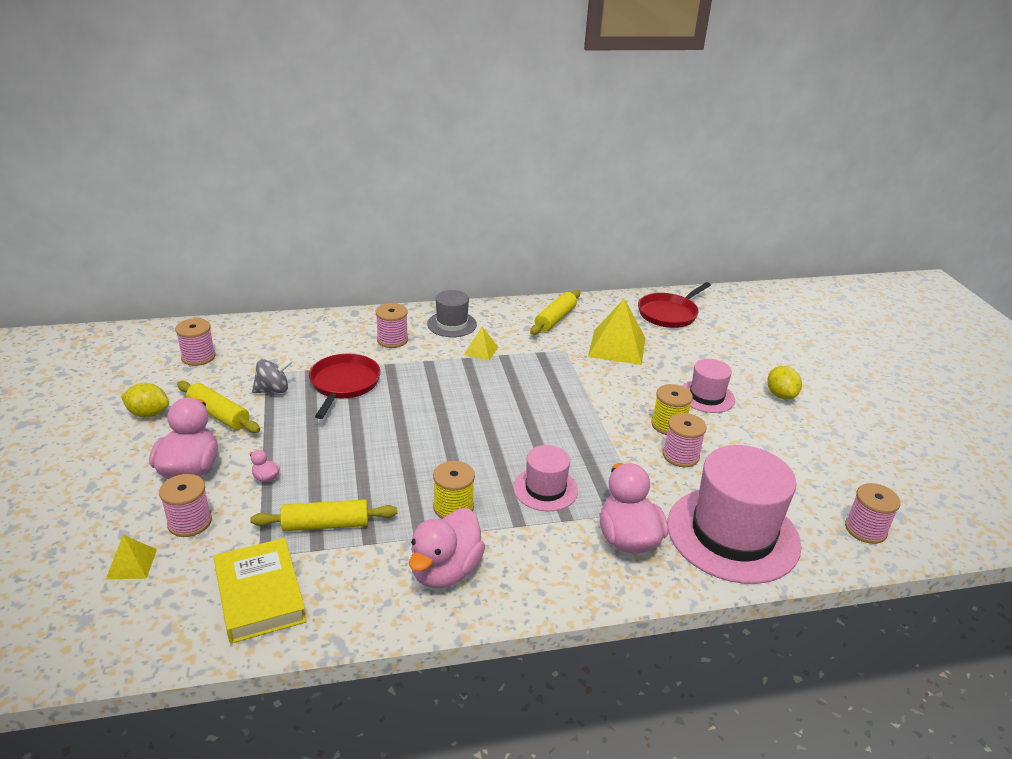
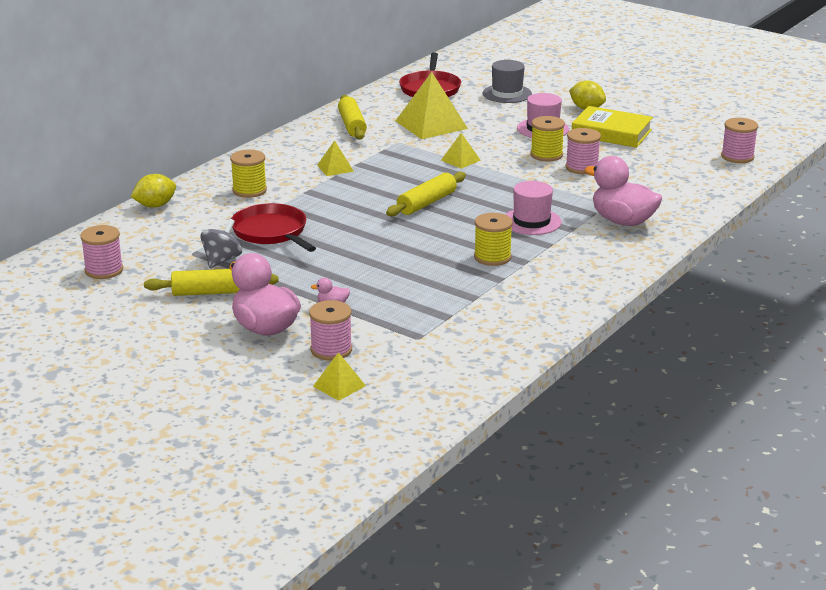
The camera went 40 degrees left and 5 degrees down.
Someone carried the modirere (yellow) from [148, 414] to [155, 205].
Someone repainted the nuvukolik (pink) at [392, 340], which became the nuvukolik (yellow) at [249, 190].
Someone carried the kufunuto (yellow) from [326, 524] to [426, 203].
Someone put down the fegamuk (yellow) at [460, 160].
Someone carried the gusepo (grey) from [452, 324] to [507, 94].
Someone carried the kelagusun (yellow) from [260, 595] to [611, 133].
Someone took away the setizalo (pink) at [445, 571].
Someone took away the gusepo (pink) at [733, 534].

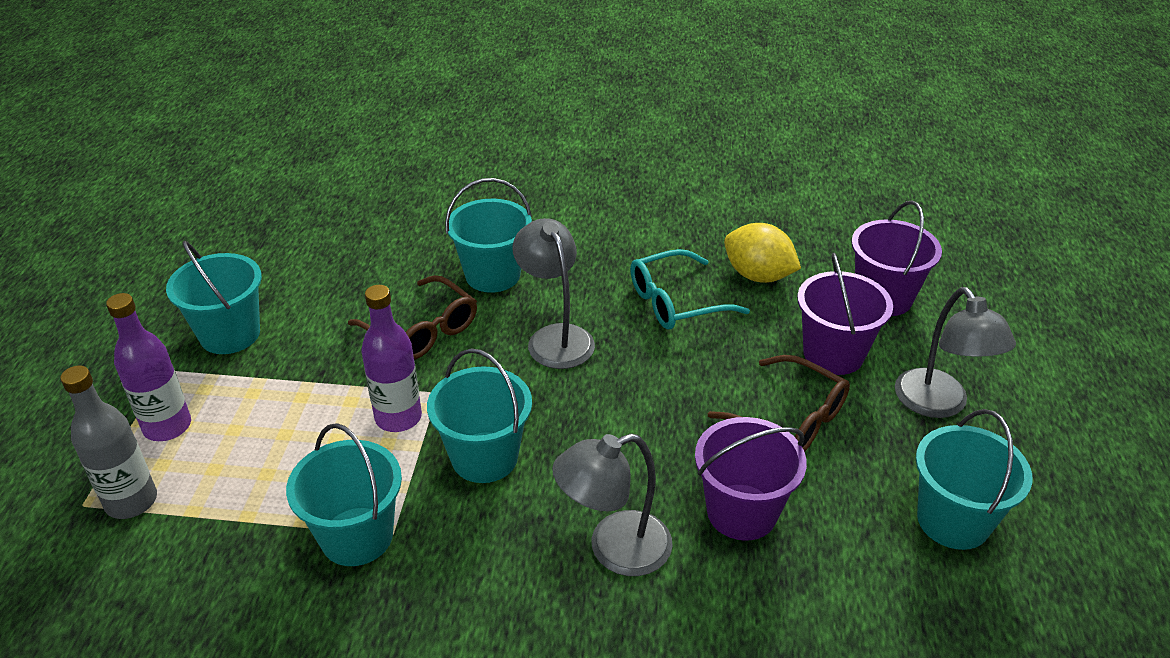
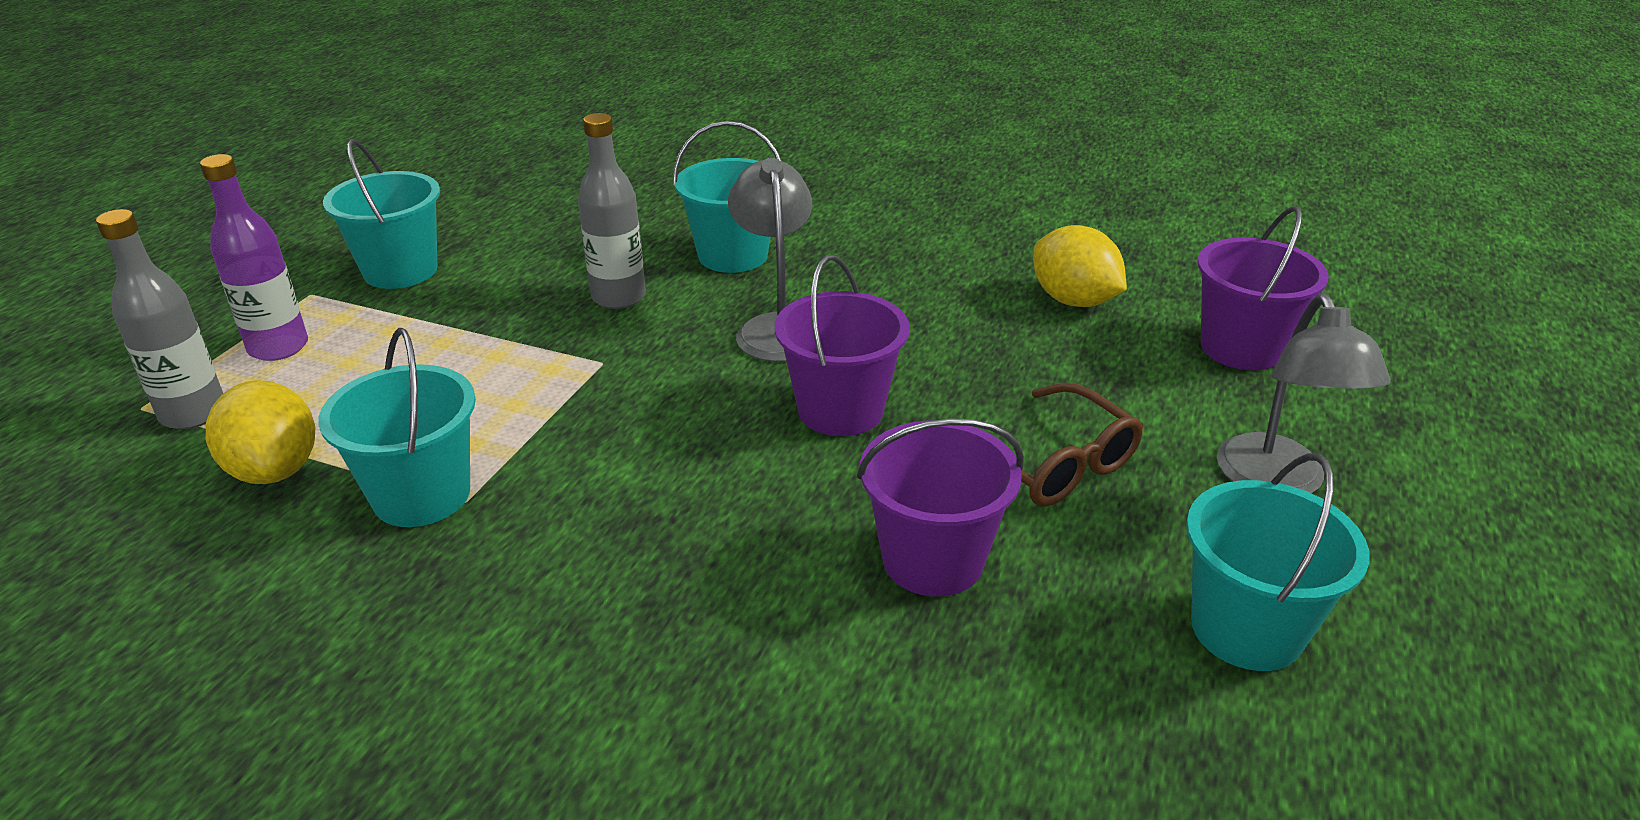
The camera went 15 degrees right and 5 degrees down.
Someone put down the modirere (yellow) at [275, 470].
Someone swapped the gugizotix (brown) at [421, 330] for the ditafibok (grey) at [618, 297].
Someone carried the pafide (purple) from [833, 354] to [840, 410].
Someone took away the ditafibok (purple) at [398, 418].
Someone took away the pafide (turquoise) at [484, 457].
Someone took away the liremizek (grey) at [614, 549].
Someone took away the gugizotix (turquoise) at [676, 302].

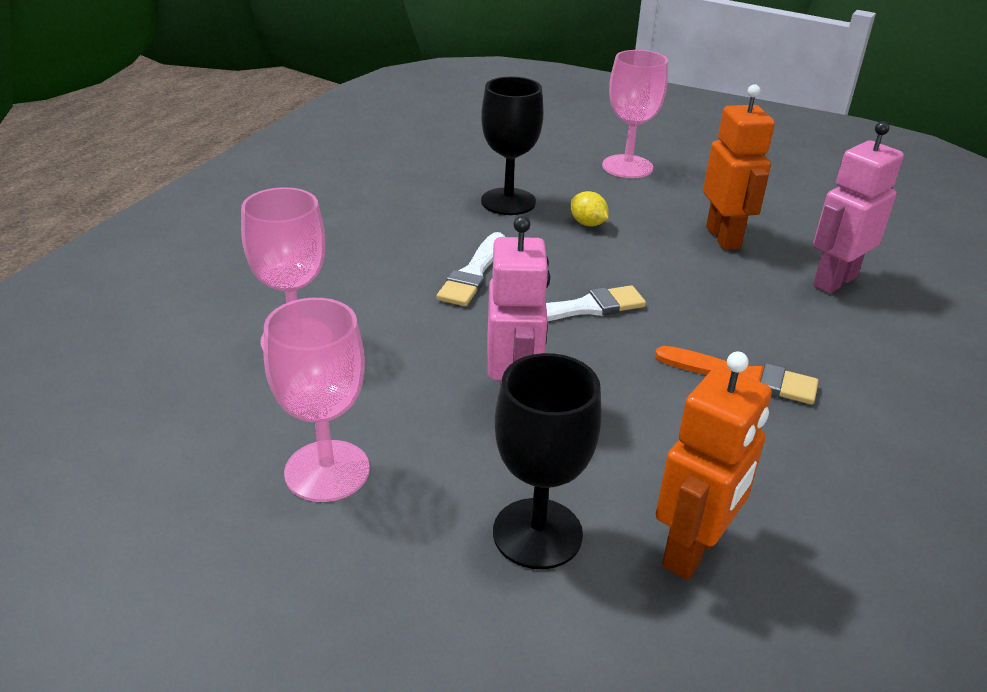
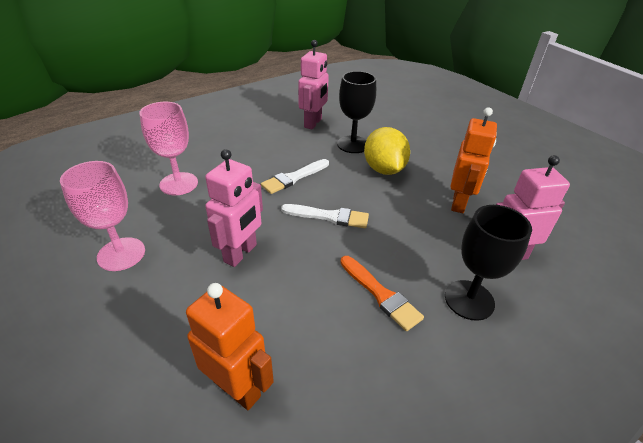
The camera went 30 degrees right and 5 degrees up.
Someone rotated the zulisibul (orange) at [692, 551] by 120 degrees counterclockwise.
Someone put down the zulisibul (pink) at [313, 123].
Someone scaled the modirere (yellow) at [587, 224] by 2.12.
Someone carried the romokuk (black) from [537, 533] to [469, 300].
Someone took away the romokuk (pink) at [627, 167].

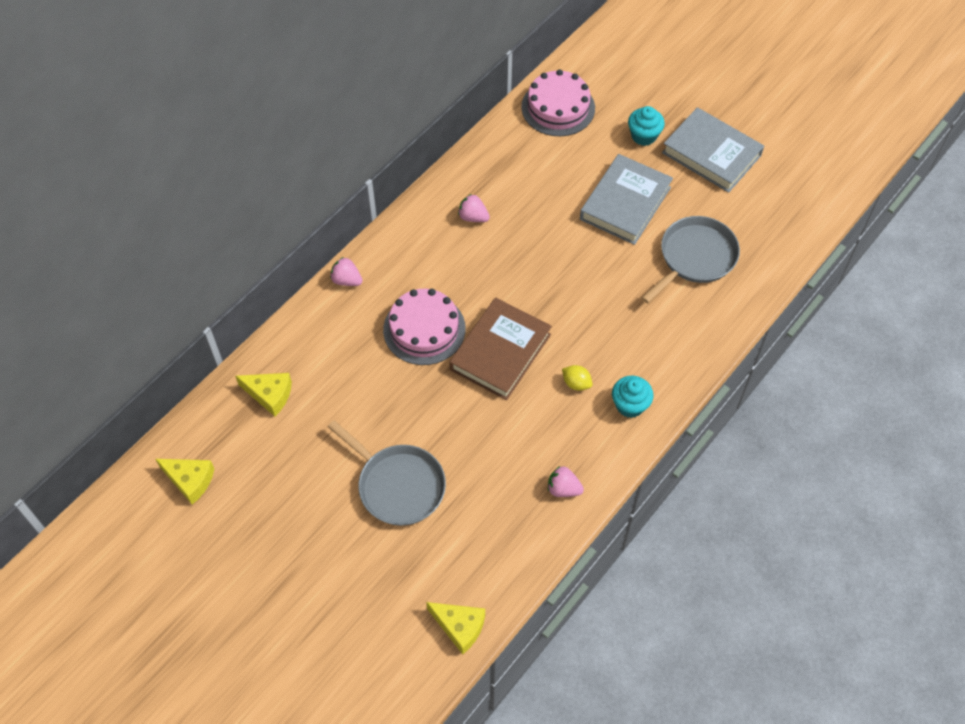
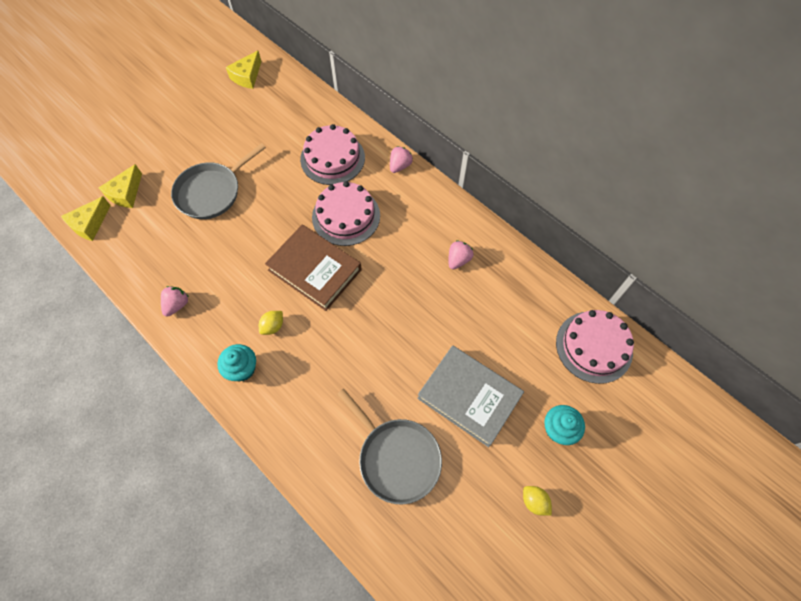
The camera went 95 degrees right and 5 degrees up.
Someone carried the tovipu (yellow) from [270, 395] to [126, 193].
Someone put down the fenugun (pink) at [332, 158].
Someone swapped the kelagusun (grey) at [711, 154] for the modirere (yellow) at [534, 501].

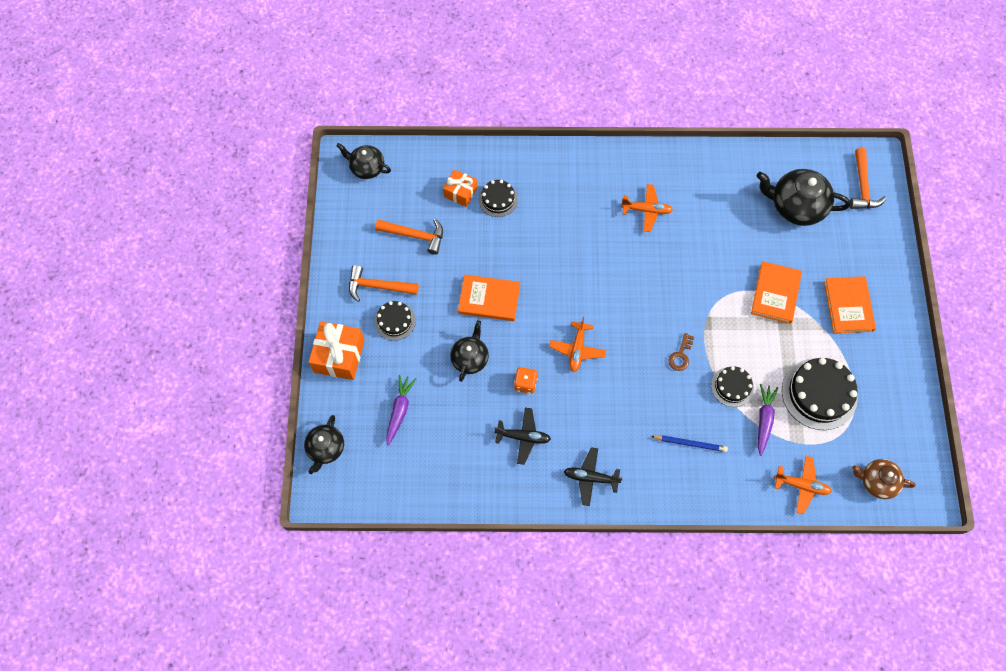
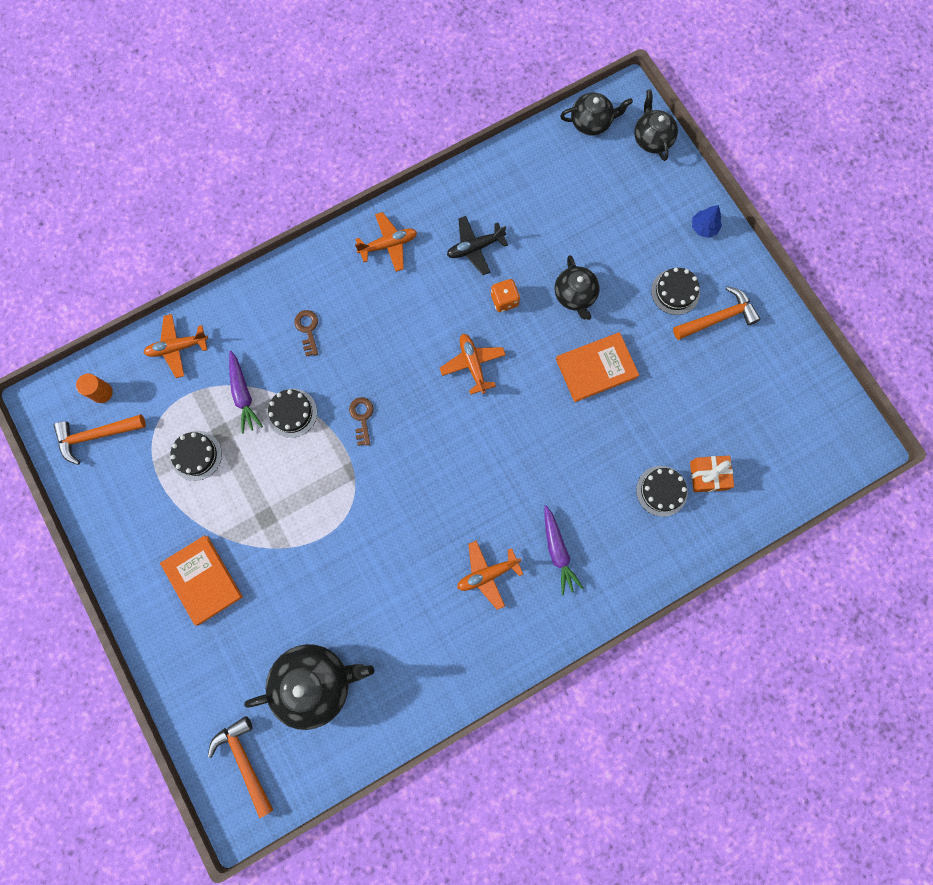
The camera went 150 degrees right and 10 degrees up.
Someone carried the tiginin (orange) from [415, 235] to [96, 435].
Someone swapped the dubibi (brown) at [877, 481] for the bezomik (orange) at [102, 392].
Someone scaled the fenugun (black) at [819, 394] by 0.57.
Someone swapped the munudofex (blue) at [690, 443] for the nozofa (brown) at [308, 330].
Someone repainted the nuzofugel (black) at [591, 478], which became the nuzofugel (orange) at [388, 245].
Someone carried the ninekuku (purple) from [399, 410] to [557, 551].
Someone carried the dubibi (black) from [366, 168] to [591, 122].
Someone swapped the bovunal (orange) at [339, 356] for the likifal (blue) at [704, 227].
Someone took away the kelagusun (orange) at [775, 293].

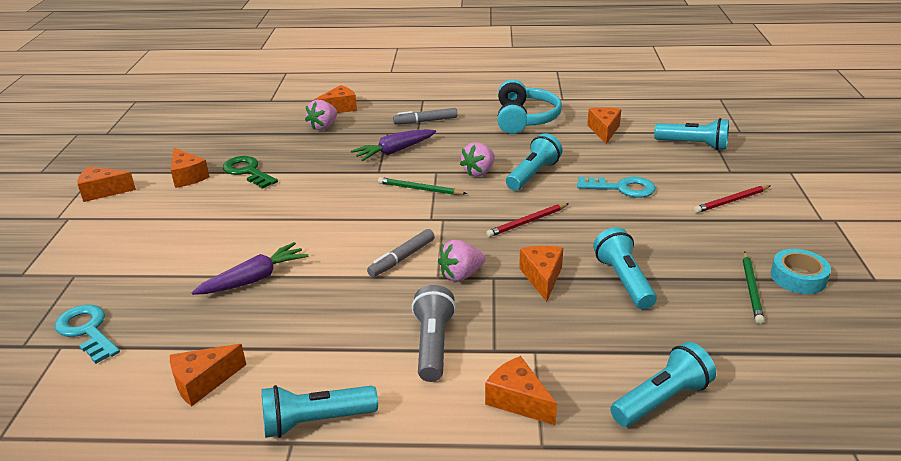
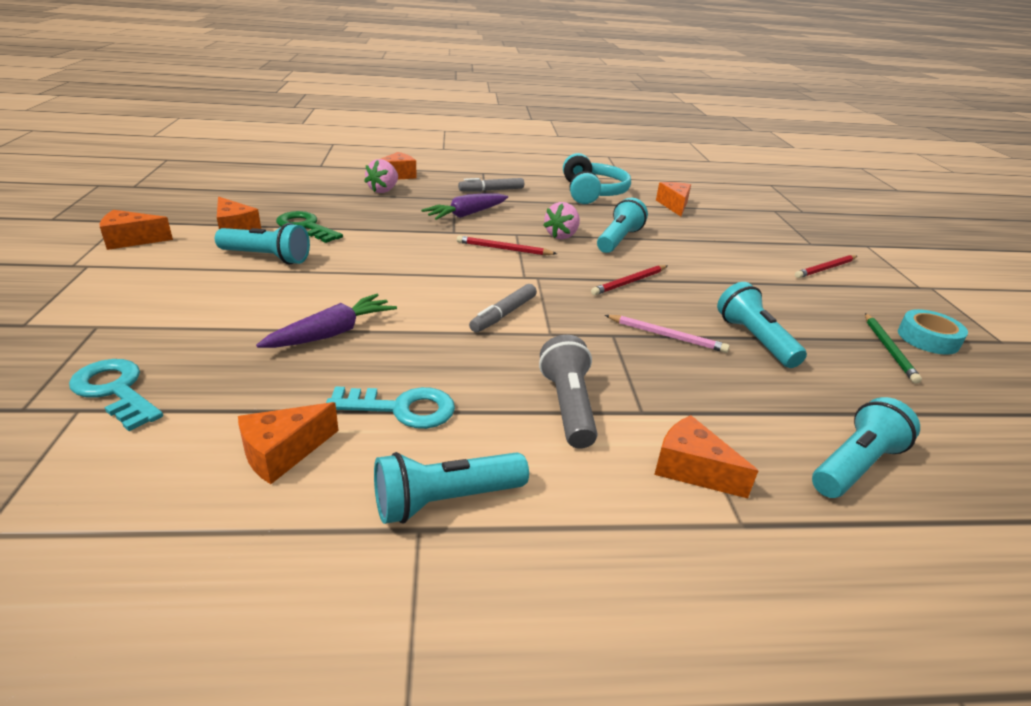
The camera went 10 degrees left and 0 degrees up.
Someone carried the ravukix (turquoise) from [693, 145] to [267, 257].
Someone carried the nozofa (turquoise) from [622, 188] to [402, 409].
Someone repainted the munudofex (green) at [420, 189], which became the munudofex (red) at [504, 249].
Someone swapped the tovipu (orange) at [542, 277] for the munudofex (pink) at [666, 336].
Someone took away the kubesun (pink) at [461, 275].

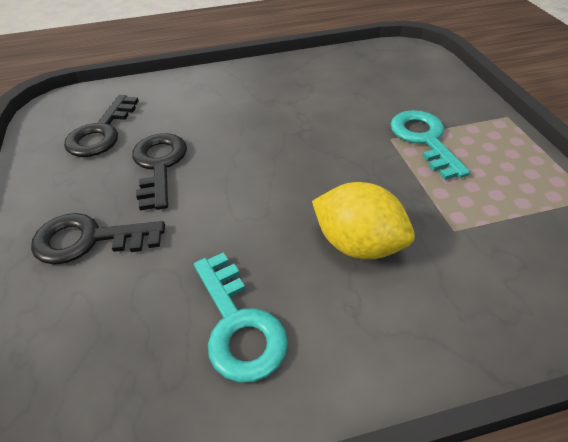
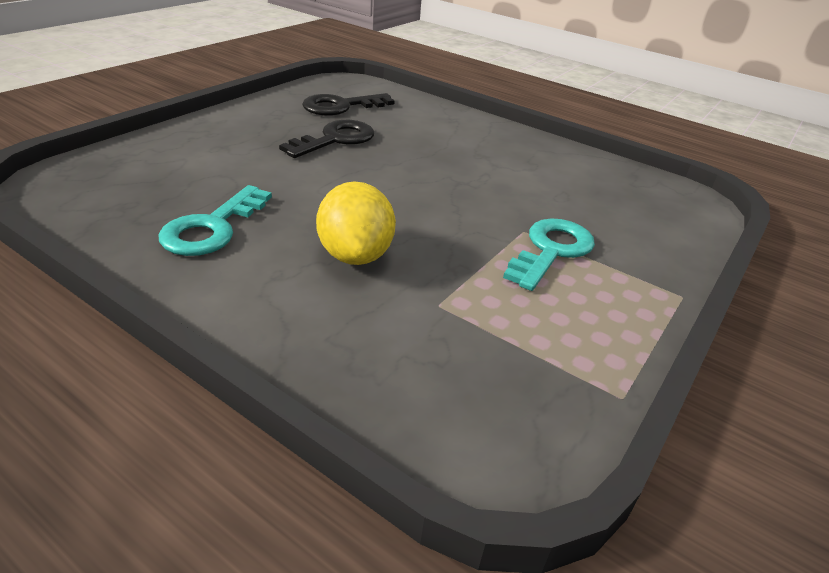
The camera went 45 degrees right and 10 degrees down.
Someone took away the nozofa (black) at [88, 240].

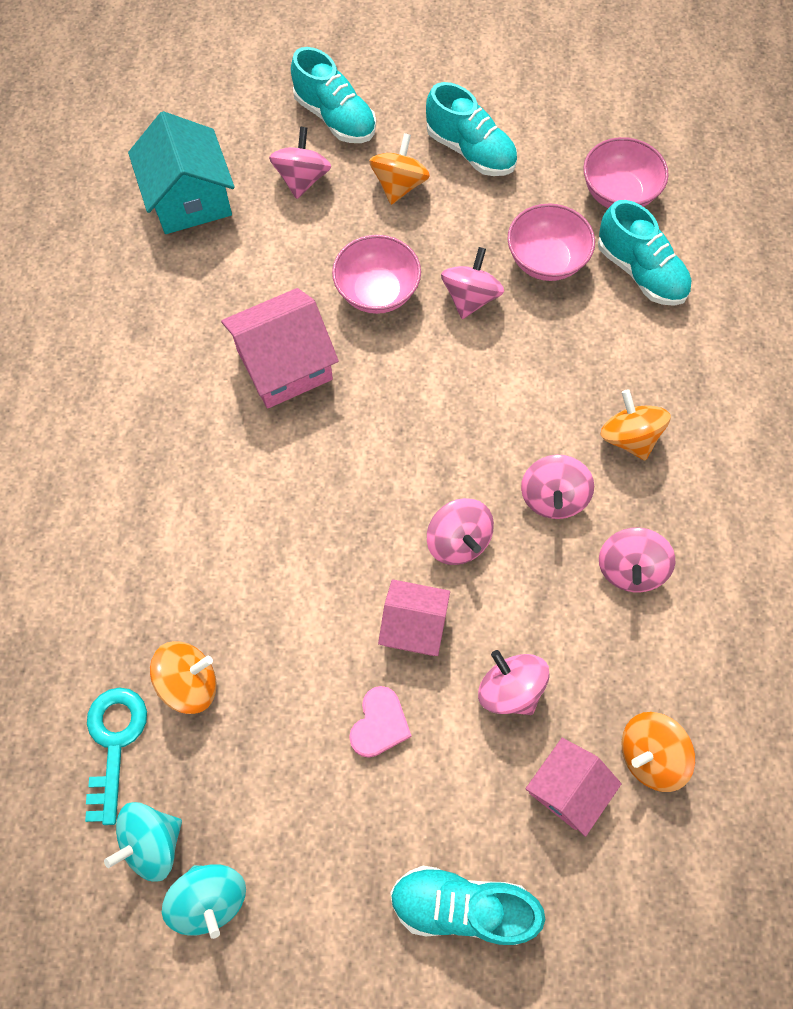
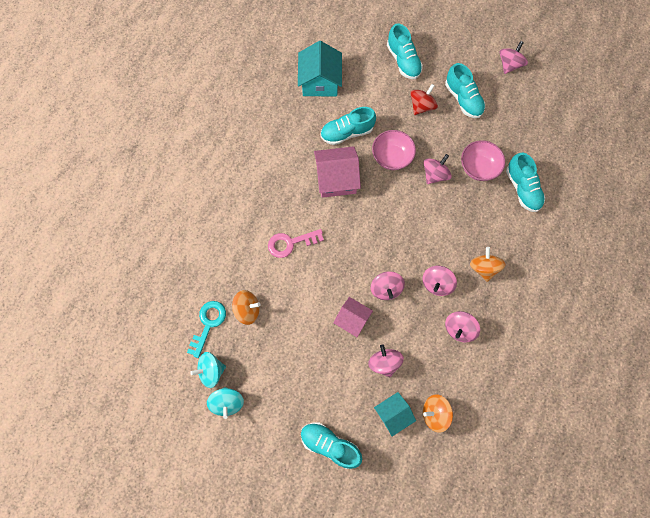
The camera went 20 degrees right and 5 degrees up.
Someone put down the nozofa (pink) at [291, 243].
Someone put down the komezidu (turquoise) at [347, 132].
Someone repainted the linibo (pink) at [567, 789], which became the linibo (turquoise) at [393, 414].
Someone repainted the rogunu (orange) at [399, 186], which became the rogunu (red) at [421, 106].
Someone carried the rogunu (pink) from [302, 179] to [509, 64].
Someone took away the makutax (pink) at [379, 724].
Someone took away the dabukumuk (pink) at [618, 193].

